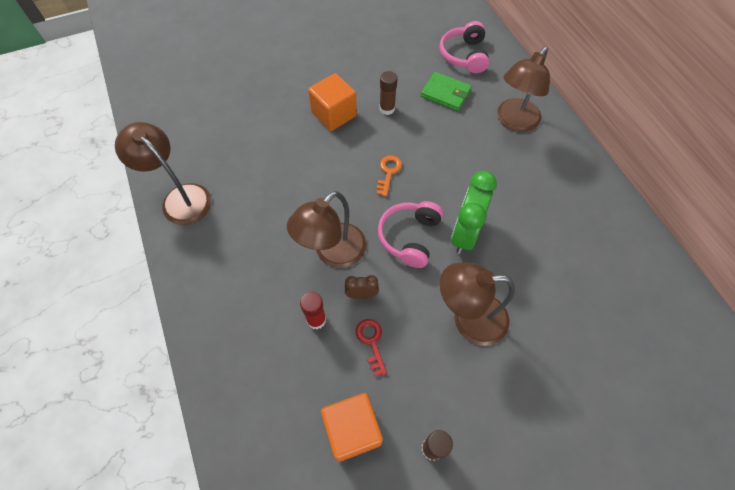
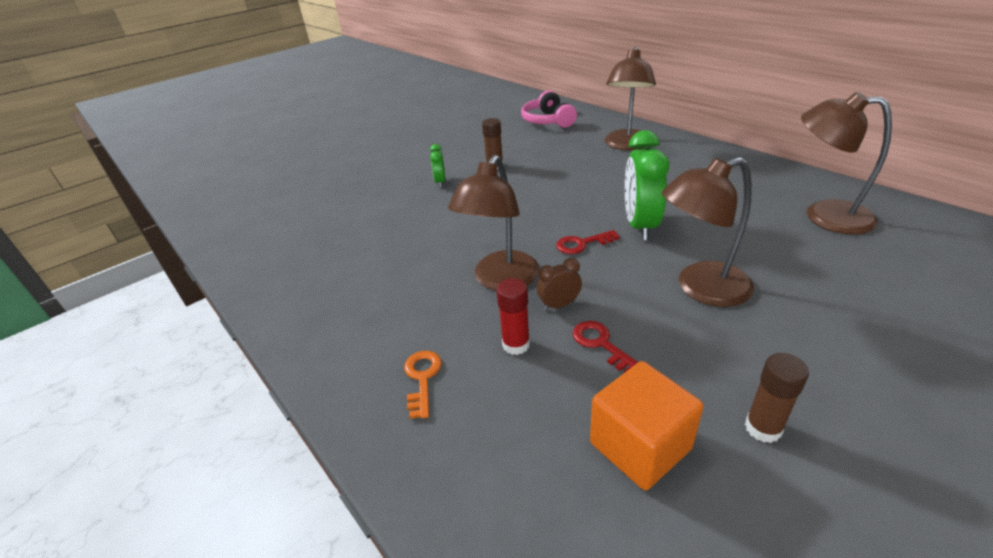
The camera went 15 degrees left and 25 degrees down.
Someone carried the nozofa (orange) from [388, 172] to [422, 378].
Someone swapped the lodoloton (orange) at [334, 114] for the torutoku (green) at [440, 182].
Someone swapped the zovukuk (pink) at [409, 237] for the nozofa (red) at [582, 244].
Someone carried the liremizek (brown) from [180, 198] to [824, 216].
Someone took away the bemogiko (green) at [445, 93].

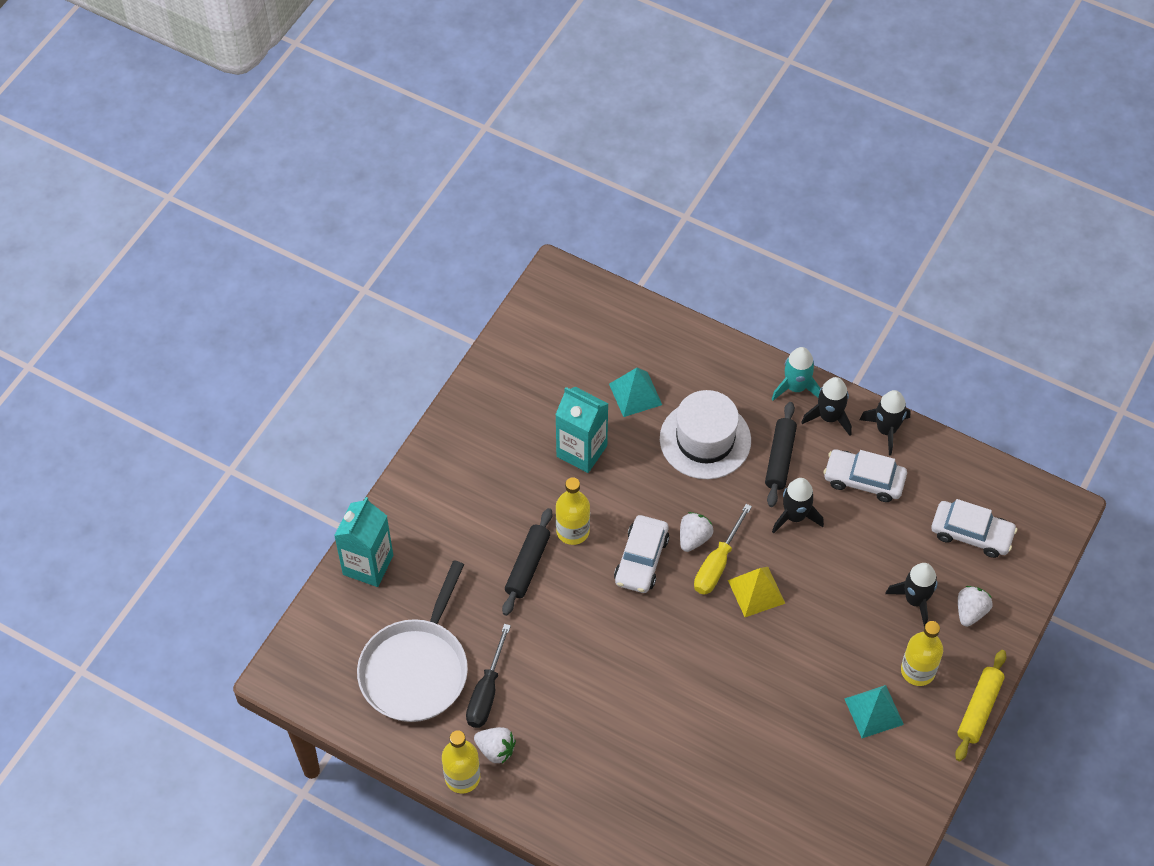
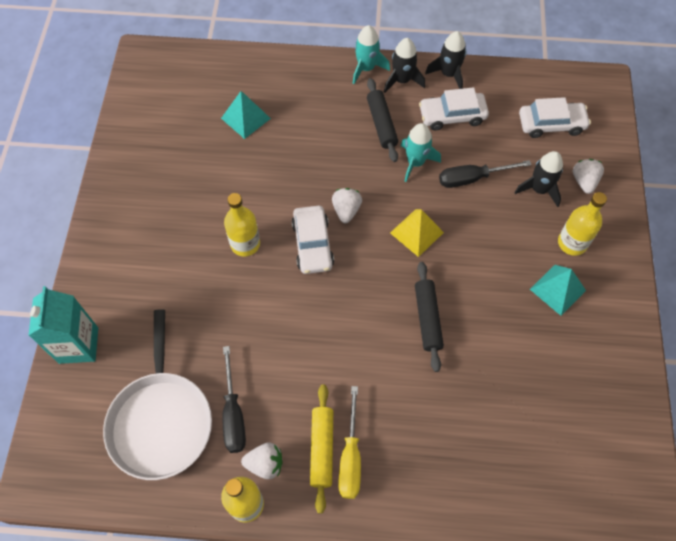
The camera went 25 degrees left and 5 degrees up.
Someone carried the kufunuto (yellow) from [979, 709] to [322, 449].
Someone carried the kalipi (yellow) from [717, 564] to [350, 457].
Someone repainted the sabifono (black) at [795, 516], which became the sabifono (turquoise) at [415, 162].
Someone carried the kufunuto (black) from [527, 565] to [427, 318].
Someone put down the kalipi (black) at [472, 178].
Someone took away the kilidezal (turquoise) at [581, 451].
Someone took away the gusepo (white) at [705, 439].

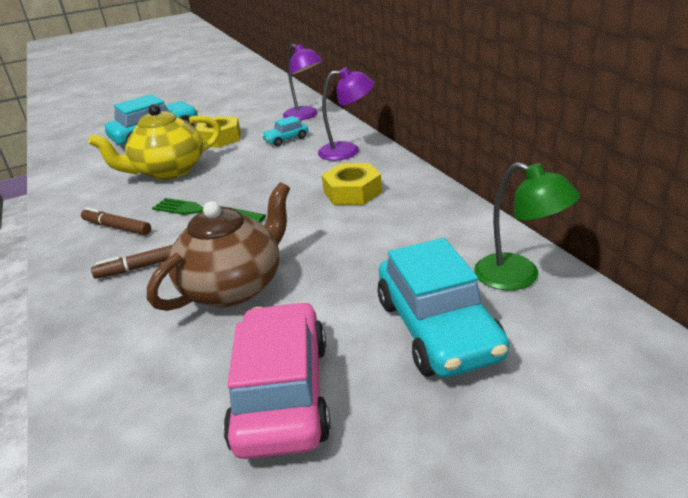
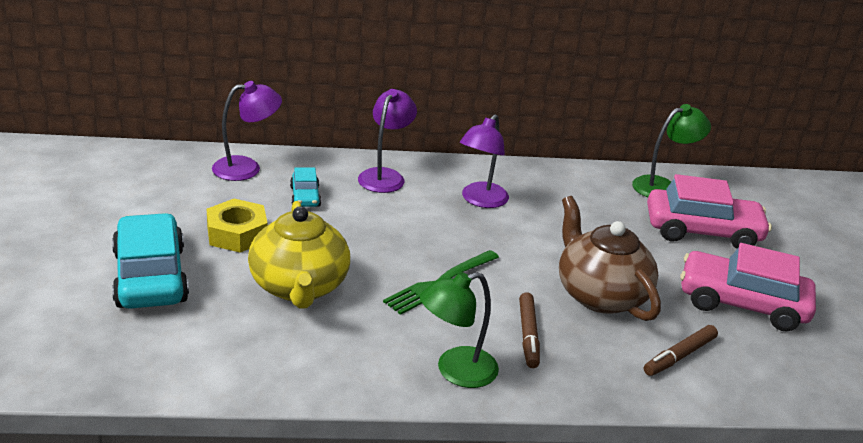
The camera went 75 degrees left and 0 degrees up.
Someone put down the liremizek (green) at [455, 371].
Someone swapped the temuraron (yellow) at [352, 192] for the liremizek (purple) at [480, 200].
Someone carried the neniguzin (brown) from [117, 227] to [679, 356].
Someone repainted the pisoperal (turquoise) at [438, 329], which became the pisoperal (pink) at [702, 231].

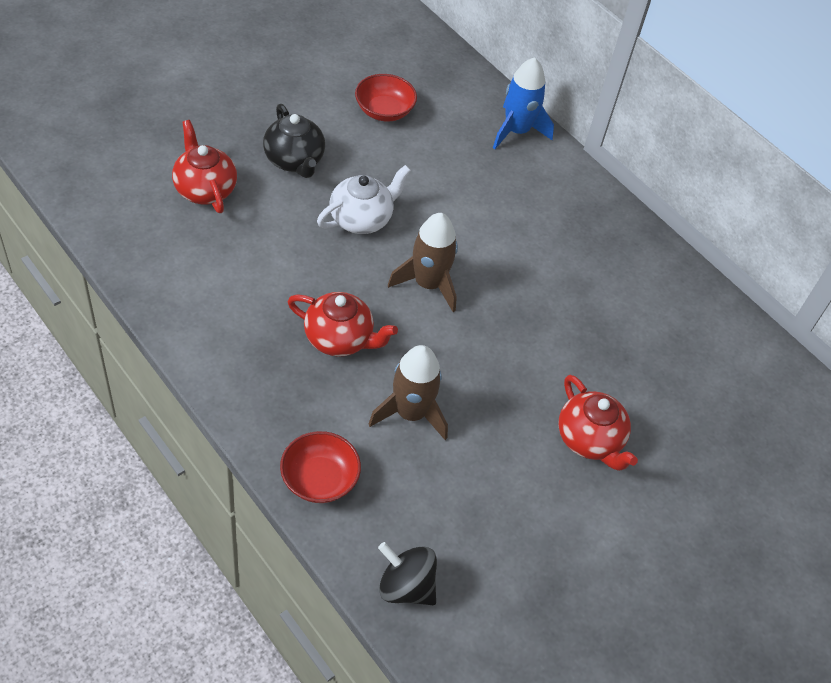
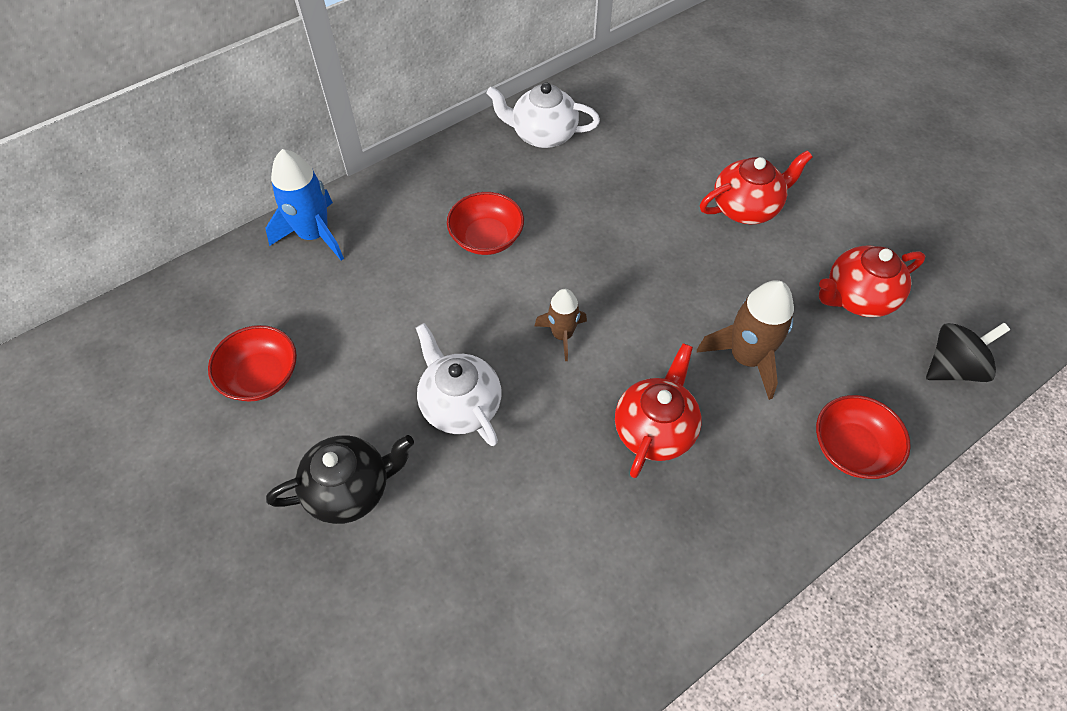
The camera went 80 degrees left and 5 degrees up.
Someone put down the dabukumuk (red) at [486, 238].
Someone put down the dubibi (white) at [543, 135].
Someone scaled the sabifono (brown) at [428, 284] by 0.62.
Someone carried the dubibi (red) from [205, 189] to [857, 297].
Someone rotated the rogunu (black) at [405, 586] by 150 degrees counterclockwise.

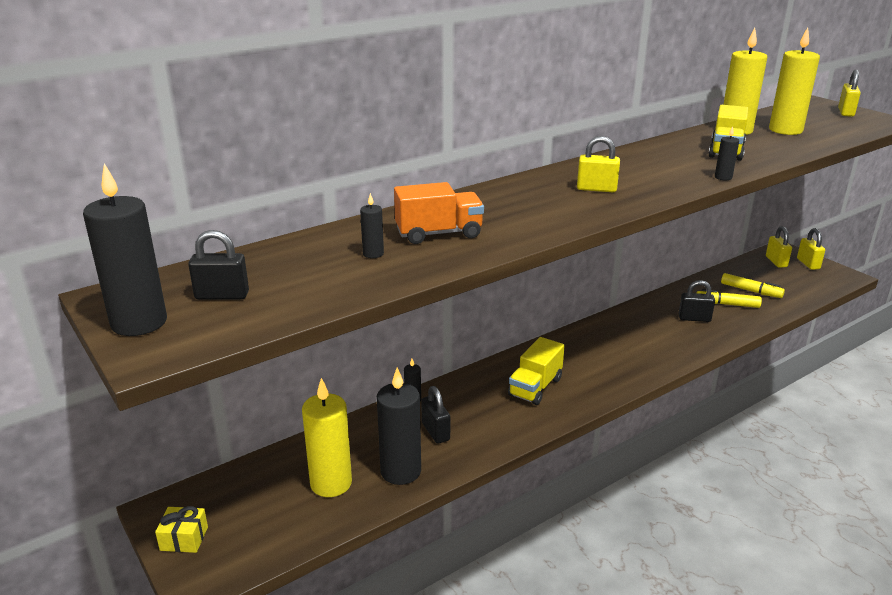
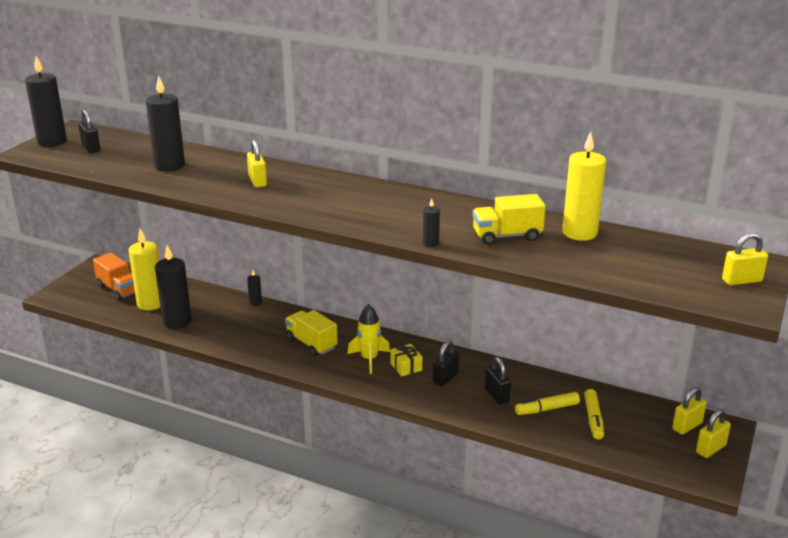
The camera went 60 degrees right and 0 degrees up.
Someone carried the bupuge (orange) from [439, 233] to [118, 289].
Someone scaled the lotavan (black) at [373, 254] by 2.19.
Someone carried the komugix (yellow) from [596, 189] to [257, 181].
Someone rotated the bupuge (yellow) at [535, 387] by 45 degrees clockwise.
Someone put down the sabifono (yellow) at [369, 359].
Someone carried the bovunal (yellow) from [184, 538] to [406, 367].
Someone carried the komugix (black) from [435, 432] to [445, 378].
Someone rotated the neniguzin (yellow) at [727, 304] by 90 degrees counterclockwise.
Someone took away the lotavan (yellow) at [785, 130].

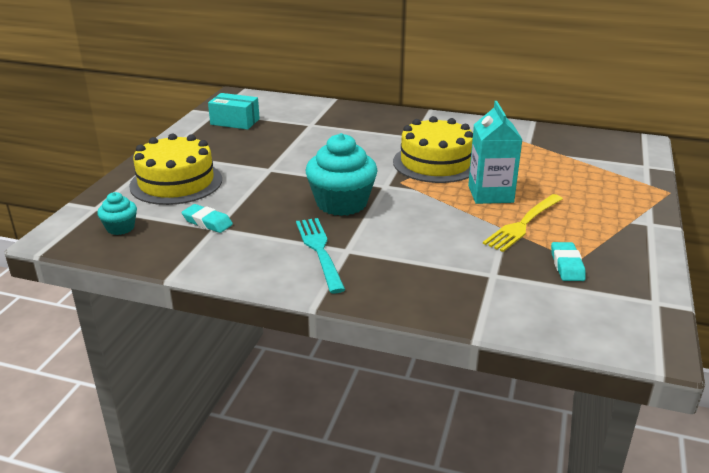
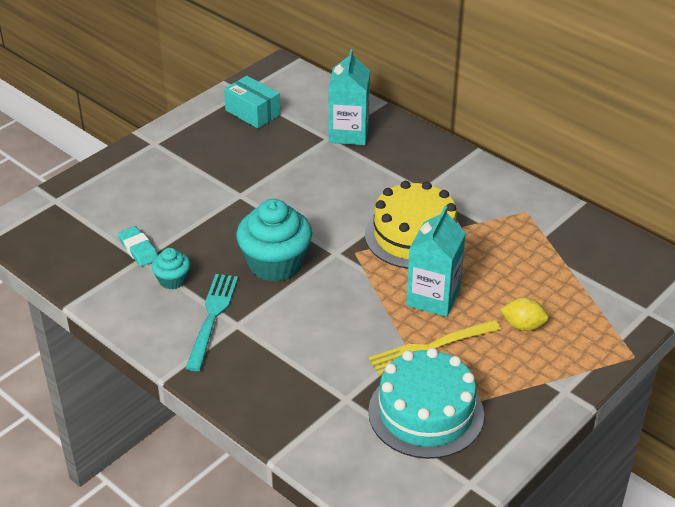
The camera went 25 degrees right and 10 degrees up.
Someone carried the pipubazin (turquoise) from [120, 228] to [172, 280].
Someone put down the kilidezal (turquoise) at [349, 133].
Someone swapped the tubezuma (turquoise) at [567, 265] for the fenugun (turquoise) at [426, 413].
Someone put down the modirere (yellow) at [523, 326].
Someone took away the fenugun (yellow) at [176, 182].

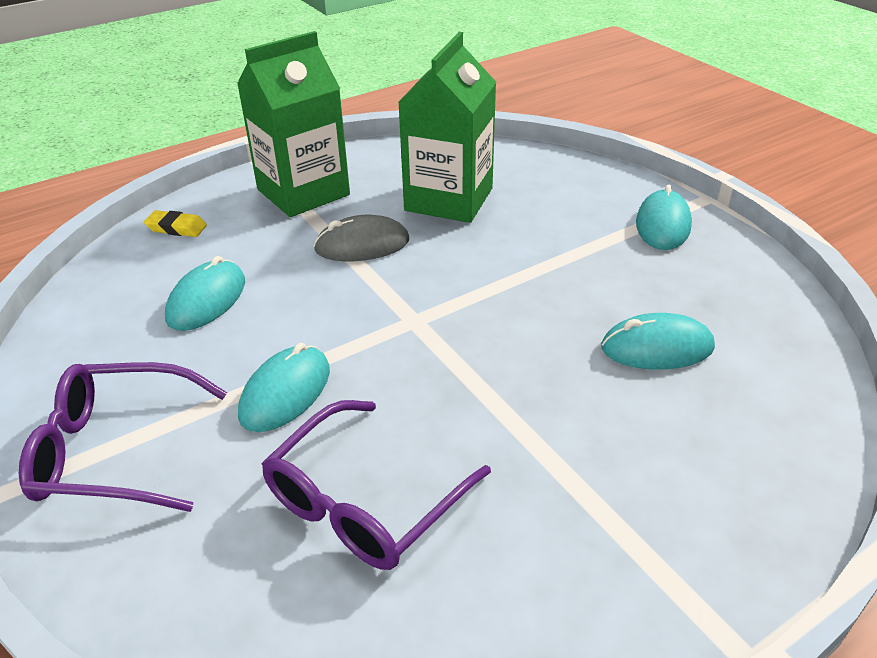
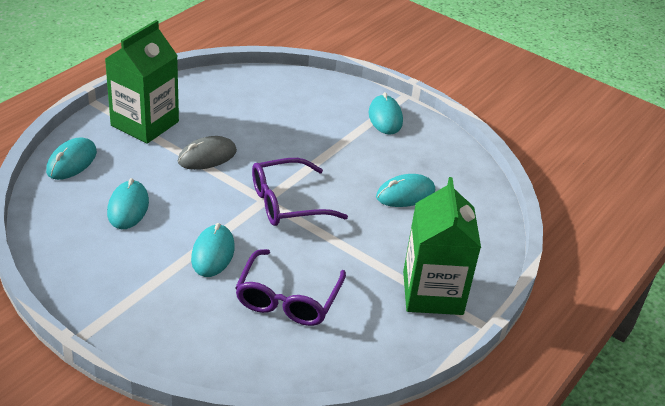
The camera went 25 degrees left and 0 degrees up.
Someone swapped the tubezuma (yellow) at [176, 228] for the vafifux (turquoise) at [72, 162].
Someone carried the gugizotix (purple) from [116, 451] to [288, 202].
Someone carried the kilidezal (green) from [449, 199] to [432, 293].

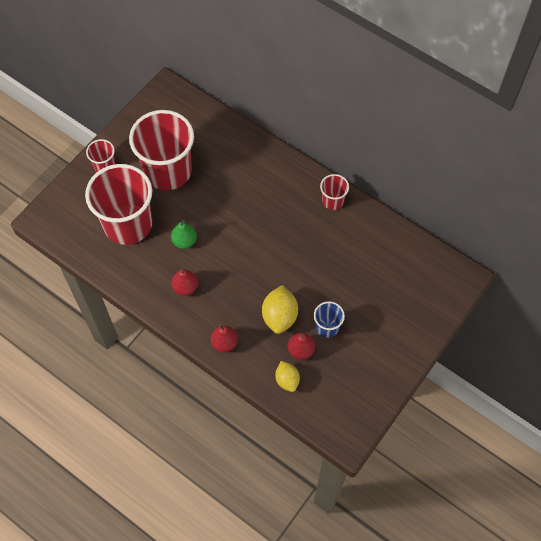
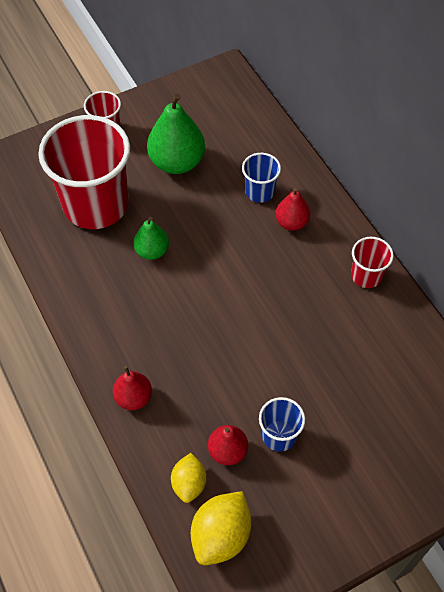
The camera went 25 degrees right and 5 degrees down.
Someone swapped the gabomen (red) at [168, 171] for the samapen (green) at [177, 162].
Someone carried the modirere (yellow) from [279, 316] to [221, 535].
Someone put down the gabomen (blue) at [259, 191].
Someone carried the samapen (red) from [185, 287] to [291, 222].

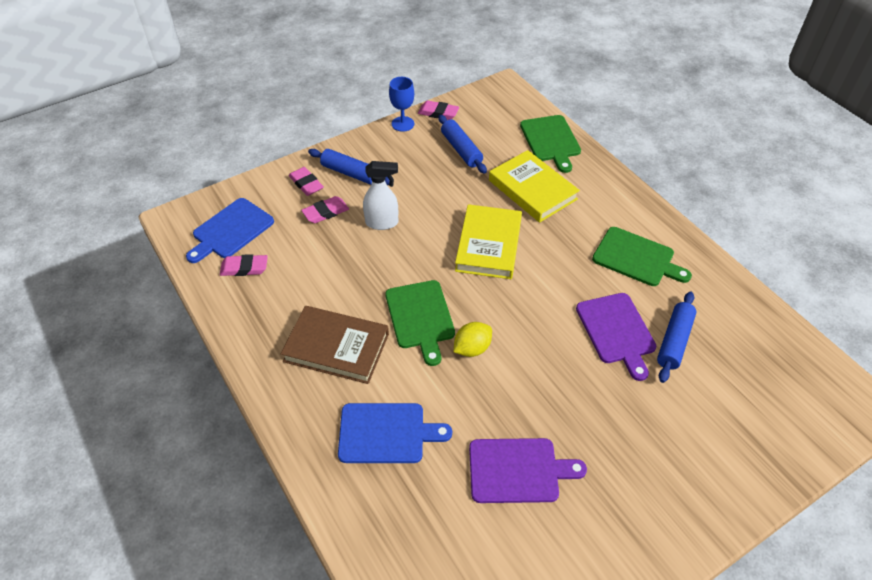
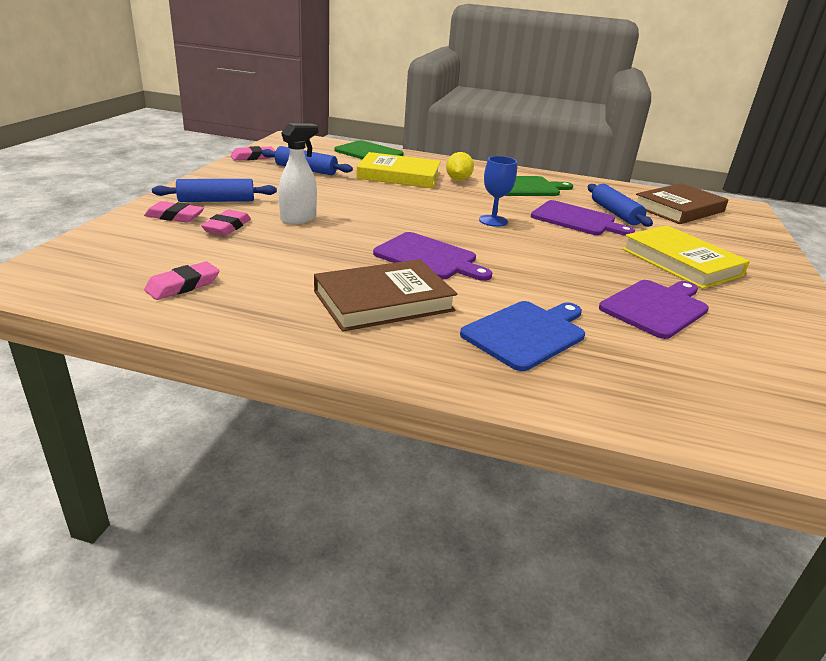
The camera went 45 degrees left and 20 degrees down.
Someone repainted the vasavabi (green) at [420, 317], which became the vasavabi (purple) at [429, 258].
Someone carried the modirere (yellow) from [472, 348] to [458, 180].
Someone carried the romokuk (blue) from [403, 124] to [493, 221].
Someone carried the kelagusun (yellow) from [488, 245] to [681, 262].
Someone put down the kelagusun (brown) at [678, 209].
Someone took away the vasavabi (blue) at [230, 230].

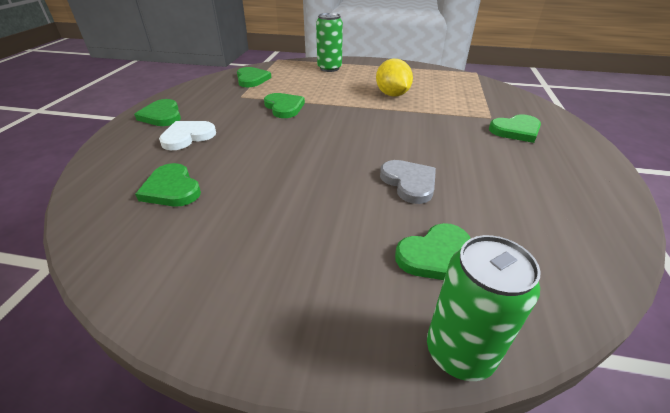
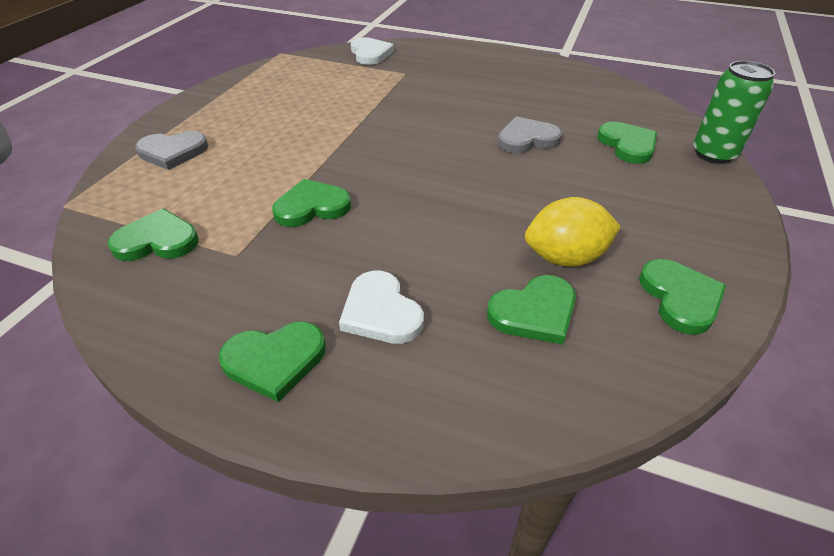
The camera went 80 degrees left and 5 degrees up.
Someone swapped the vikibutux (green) at [329, 68] for the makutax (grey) at [173, 152].
Someone put down the makutax (white) at [370, 54].
Someone carried the modirere (yellow) from [392, 95] to [565, 257].
Someone carried the makutax (green) from [516, 130] to [680, 298].

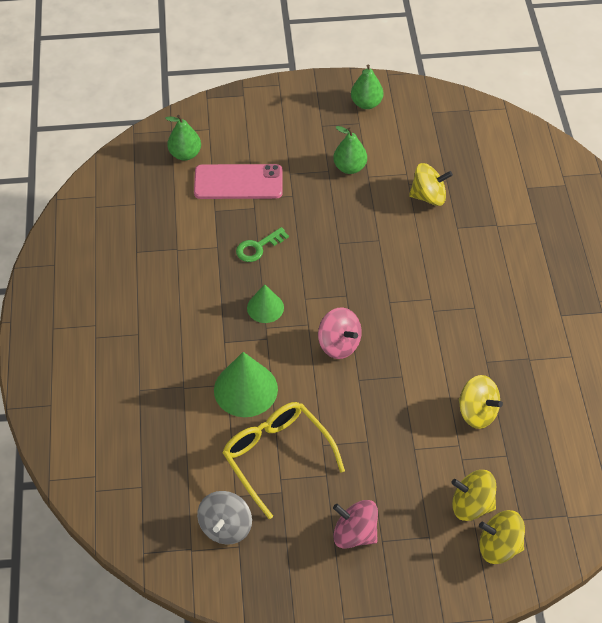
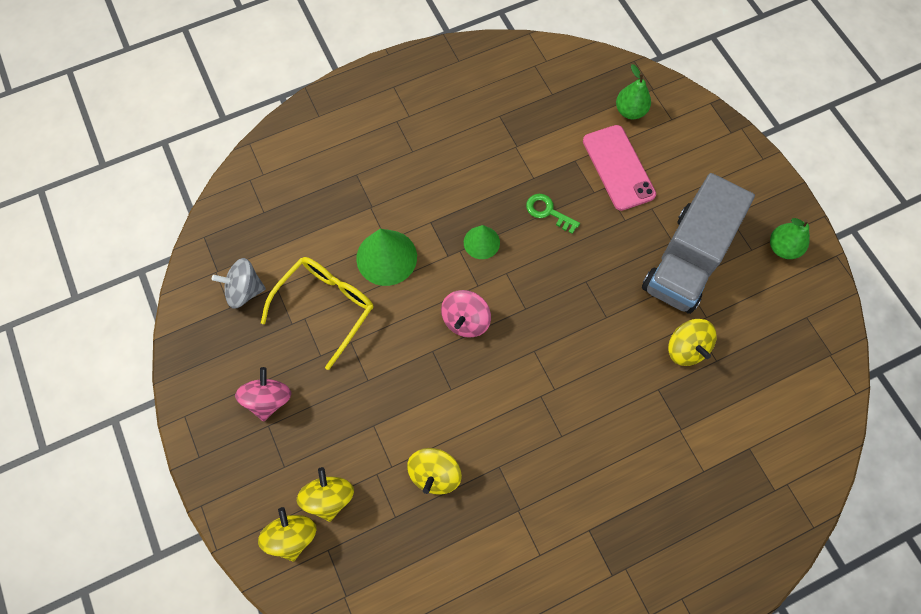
The camera went 70 degrees right and 15 degrees up.
Someone swapped the samapen (green) at [349, 167] for the bupuge (grey) at [687, 260].

